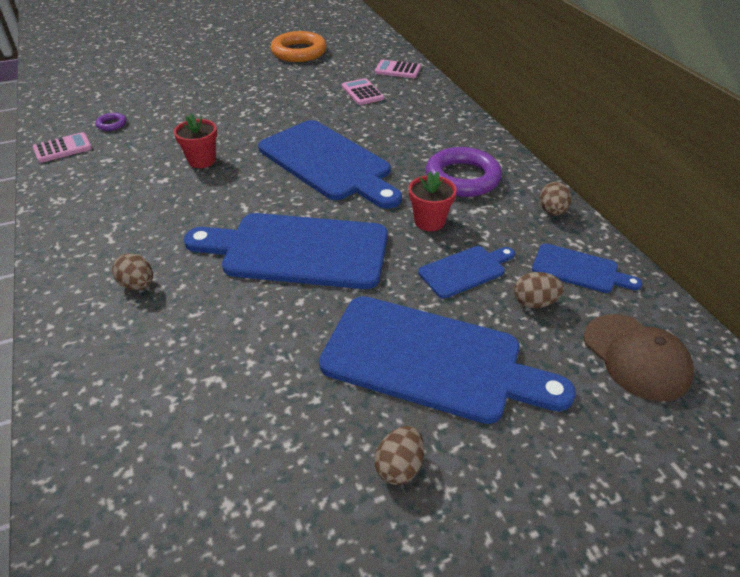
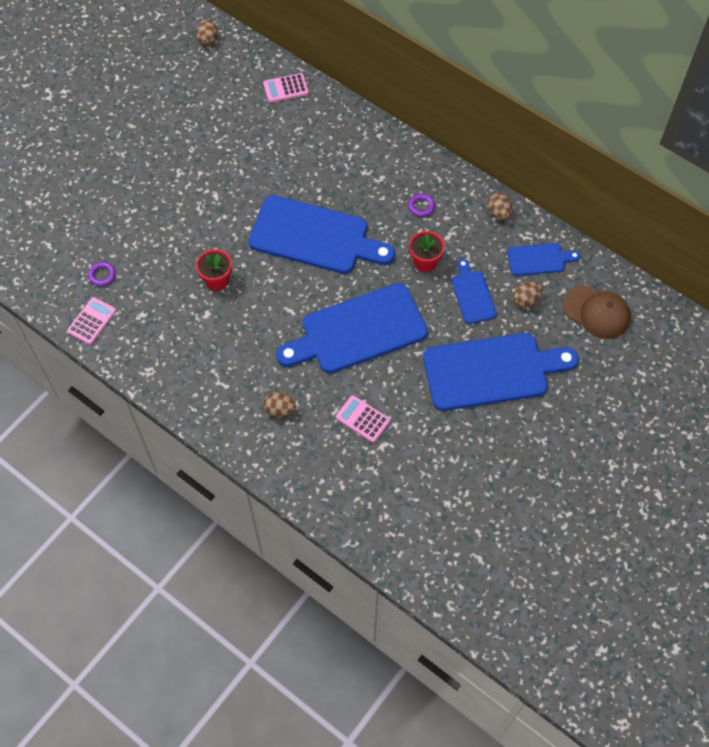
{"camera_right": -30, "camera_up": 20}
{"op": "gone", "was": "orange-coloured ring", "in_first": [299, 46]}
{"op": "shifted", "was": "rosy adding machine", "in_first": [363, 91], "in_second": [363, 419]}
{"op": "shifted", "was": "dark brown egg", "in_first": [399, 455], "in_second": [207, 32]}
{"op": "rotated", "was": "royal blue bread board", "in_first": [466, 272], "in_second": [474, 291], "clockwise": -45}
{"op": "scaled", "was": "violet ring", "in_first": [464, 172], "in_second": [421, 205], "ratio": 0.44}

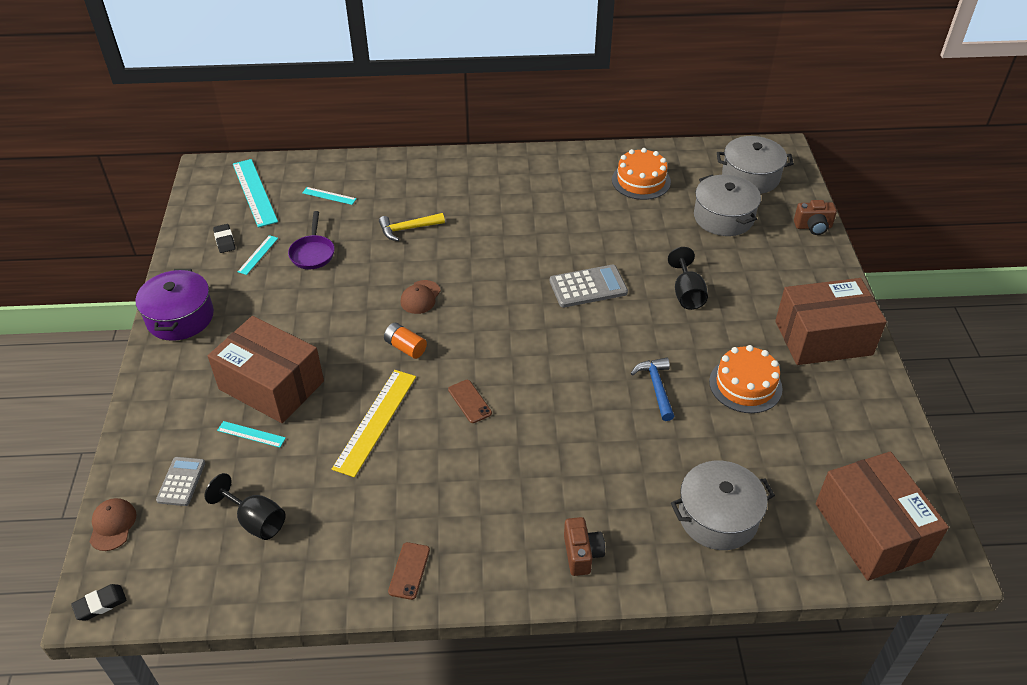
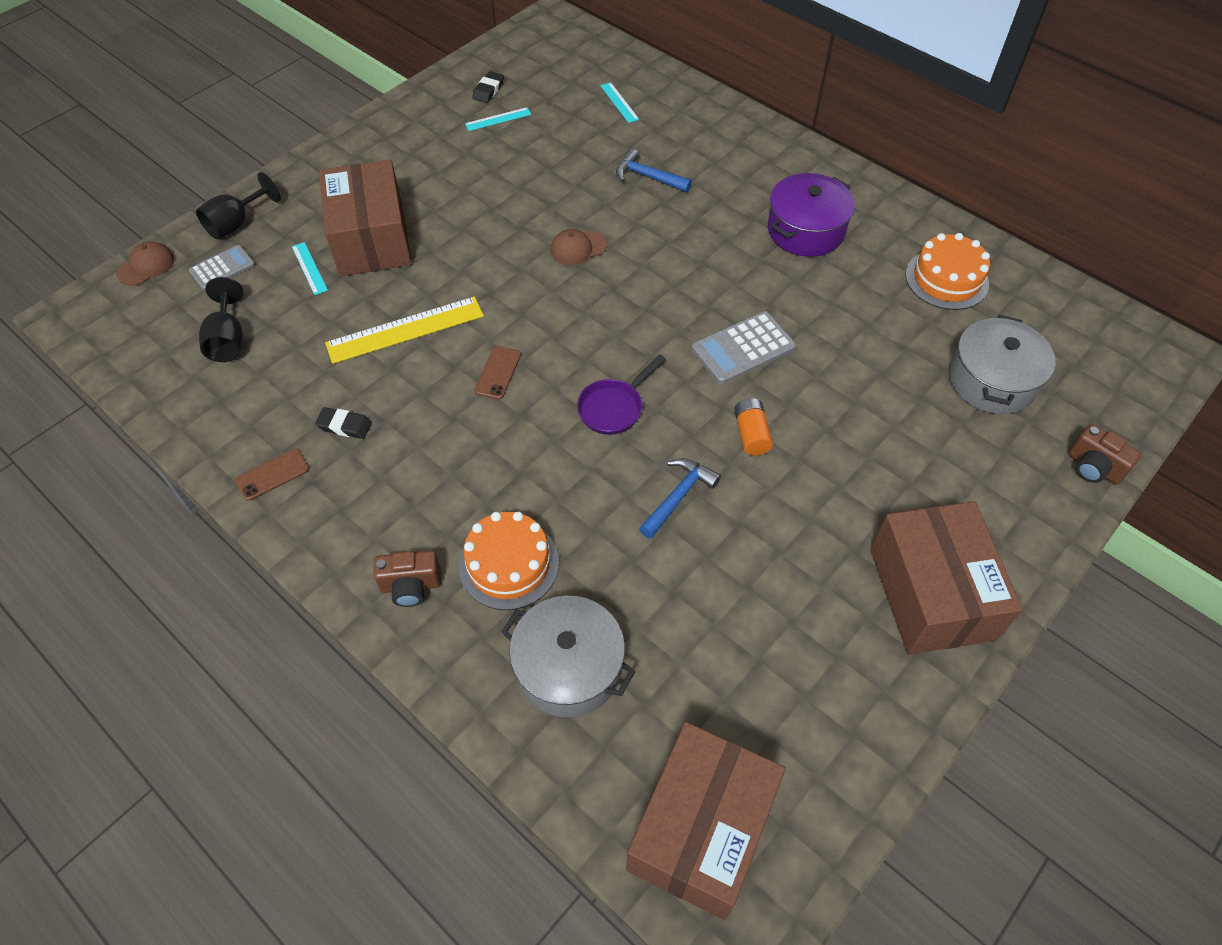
{"camera_right": 45, "camera_up": 10}
{"op": "gone", "was": "aqua ruler", "in_first": [255, 193]}
{"op": "gone", "was": "gray cooking pot", "in_first": [755, 165]}
{"op": "shifted", "was": "jet-black pencil eraser", "in_first": [99, 602], "in_second": [343, 423]}
{"op": "shifted", "was": "violet cooking pot", "in_first": [174, 305], "in_second": [811, 215]}
{"op": "shifted", "was": "violet skillet", "in_first": [311, 240], "in_second": [621, 394]}
{"op": "shifted", "was": "orange-coloured battery", "in_first": [405, 341], "in_second": [753, 427]}
{"op": "shifted", "was": "jet-black wine glass", "in_first": [688, 278], "in_second": [238, 205]}
{"op": "shifted", "was": "orange-coloured cake", "in_first": [746, 379], "in_second": [509, 560]}
{"op": "repainted", "was": "yellow carpenter's hammer", "now": "royal blue carpenter's hammer", "in_first": [412, 227], "in_second": [654, 170]}
{"op": "rotated", "was": "gray adding machine", "in_first": [589, 286], "in_second": [744, 347], "clockwise": 120}
{"op": "rotated", "was": "dark brown photo camera", "in_first": [584, 546], "in_second": [407, 578], "clockwise": 45}
{"op": "rotated", "was": "dark brown package", "in_first": [831, 321], "in_second": [946, 578], "clockwise": 45}

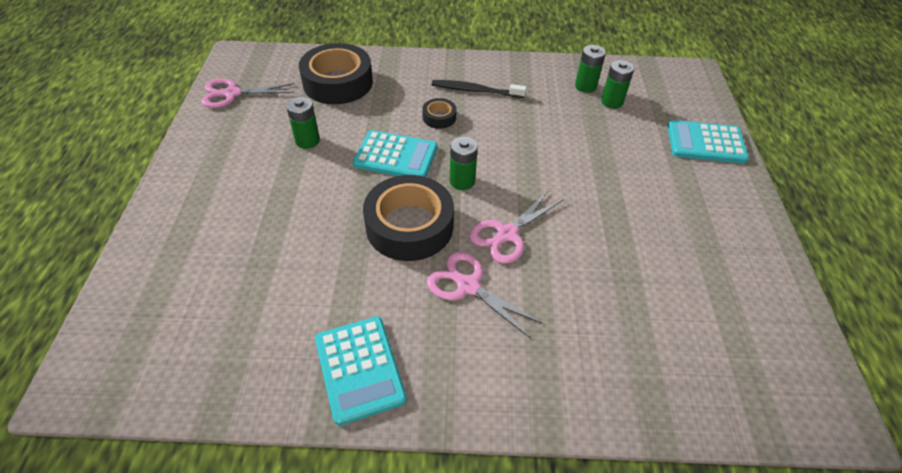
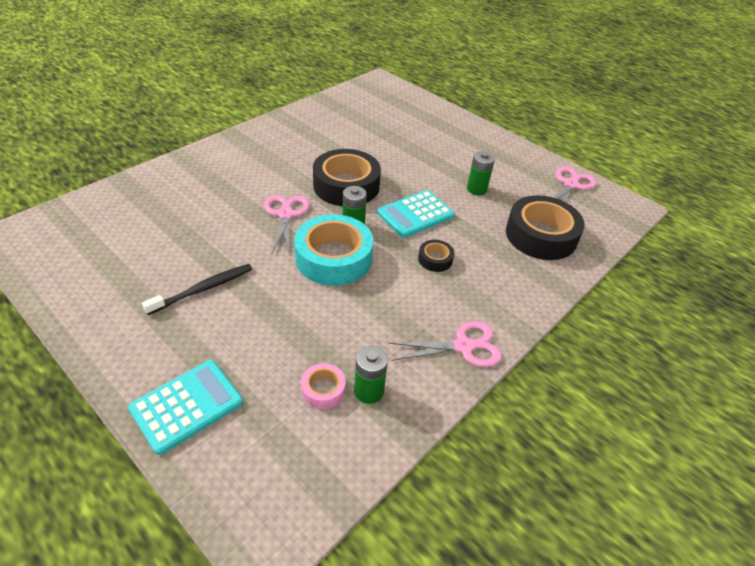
{"camera_right": 130, "camera_up": -5}
{"op": "gone", "was": "aqua adding machine", "in_first": [361, 371]}
{"op": "new", "now": "aqua sticky tape", "in_second": [333, 250]}
{"op": "shifted", "was": "rosy shears", "in_first": [485, 295], "in_second": [445, 344]}
{"op": "shifted", "was": "jet-black toothbrush", "in_first": [479, 89], "in_second": [197, 289]}
{"op": "swapped", "was": "leaf-green battery", "now": "rosy sticky tape", "in_first": [617, 84], "in_second": [323, 386]}

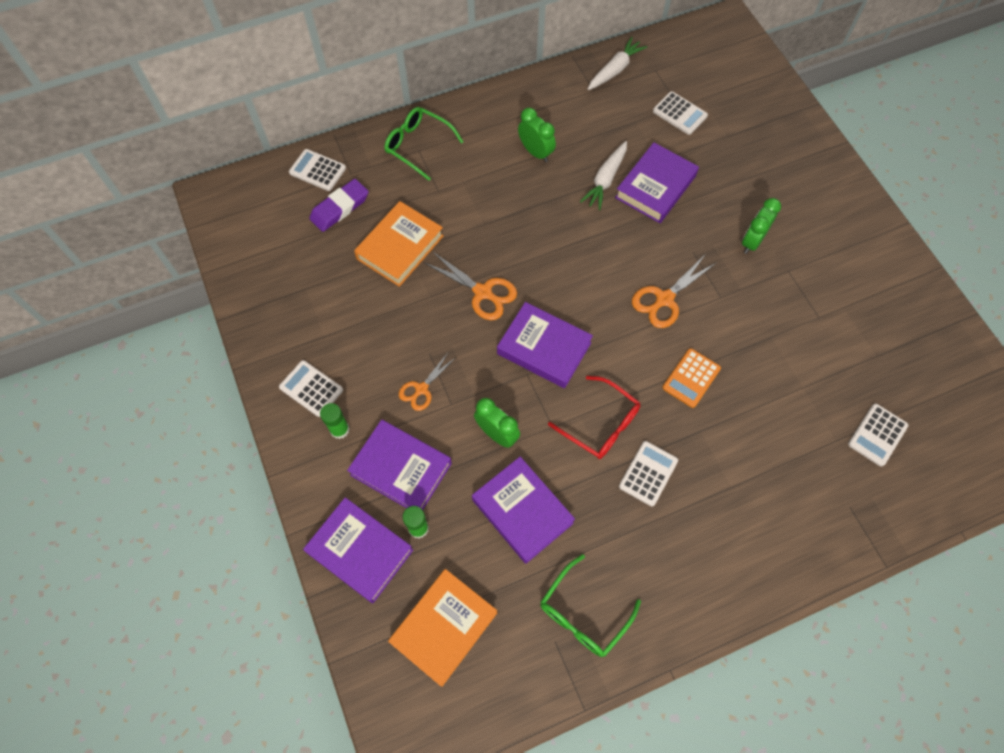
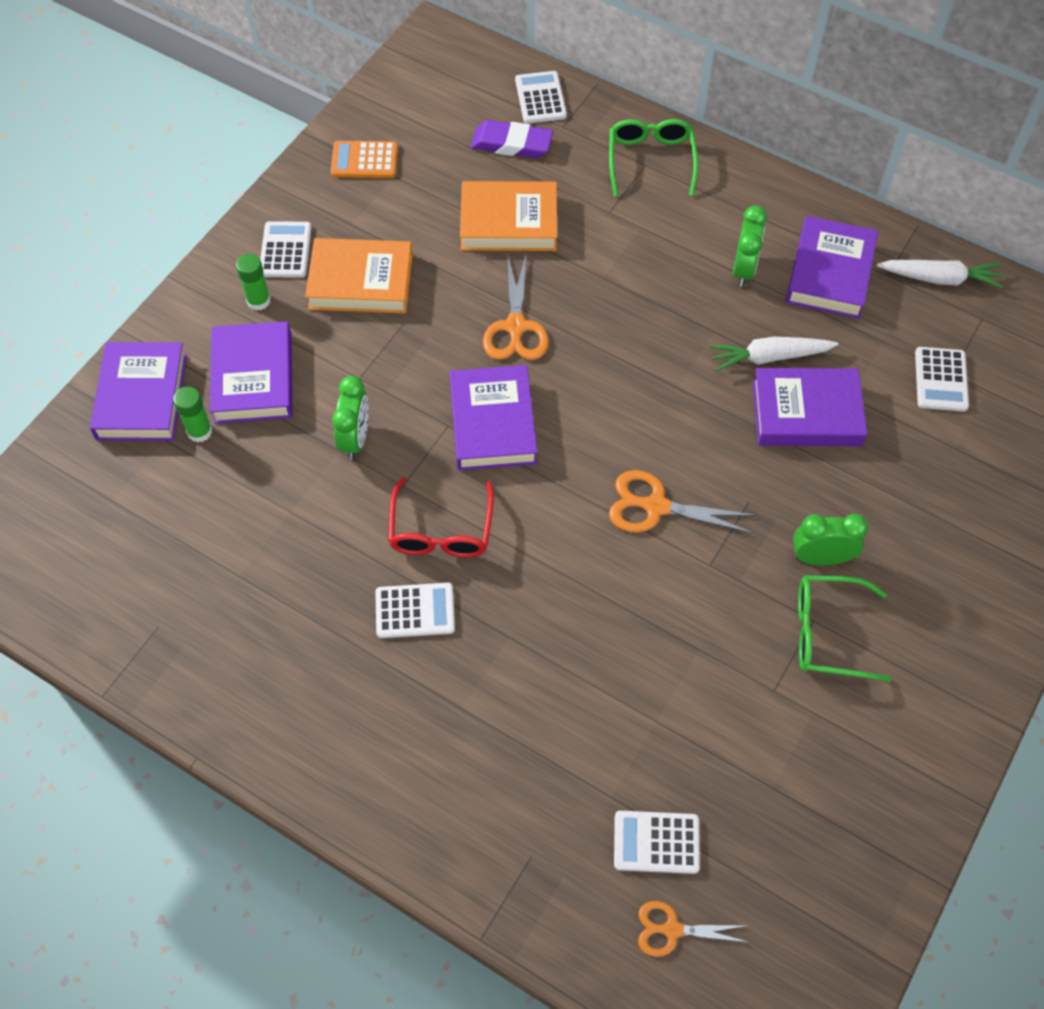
{"camera_right": 55, "camera_up": -5}
{"op": "shifted", "was": "orange-coloured hardcover", "in_first": [442, 628], "in_second": [358, 275]}
{"op": "shifted", "was": "orange-coloured shears", "in_first": [427, 382], "in_second": [692, 929]}
{"op": "shifted", "was": "violet hardcover", "in_first": [523, 510], "in_second": [832, 267]}
{"op": "shifted", "was": "leaf-green glasses", "in_first": [590, 605], "in_second": [845, 628]}
{"op": "shifted", "was": "orange-coloured adding machine", "in_first": [691, 378], "in_second": [364, 159]}

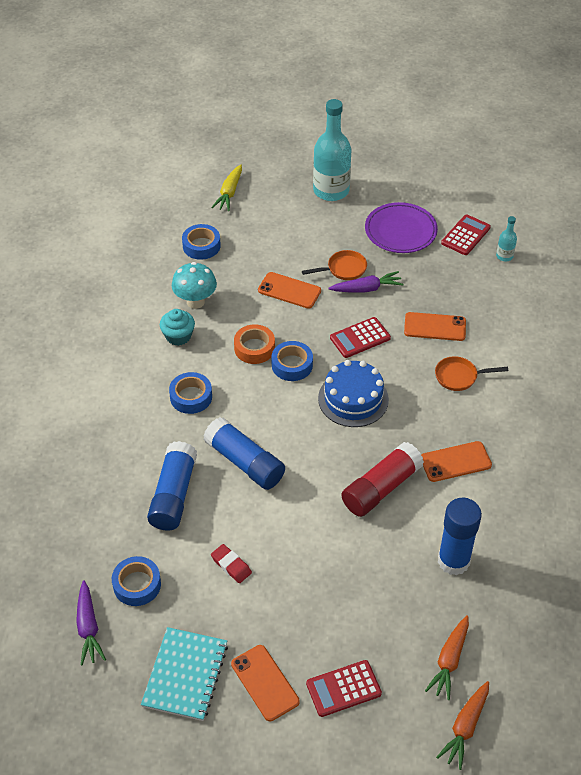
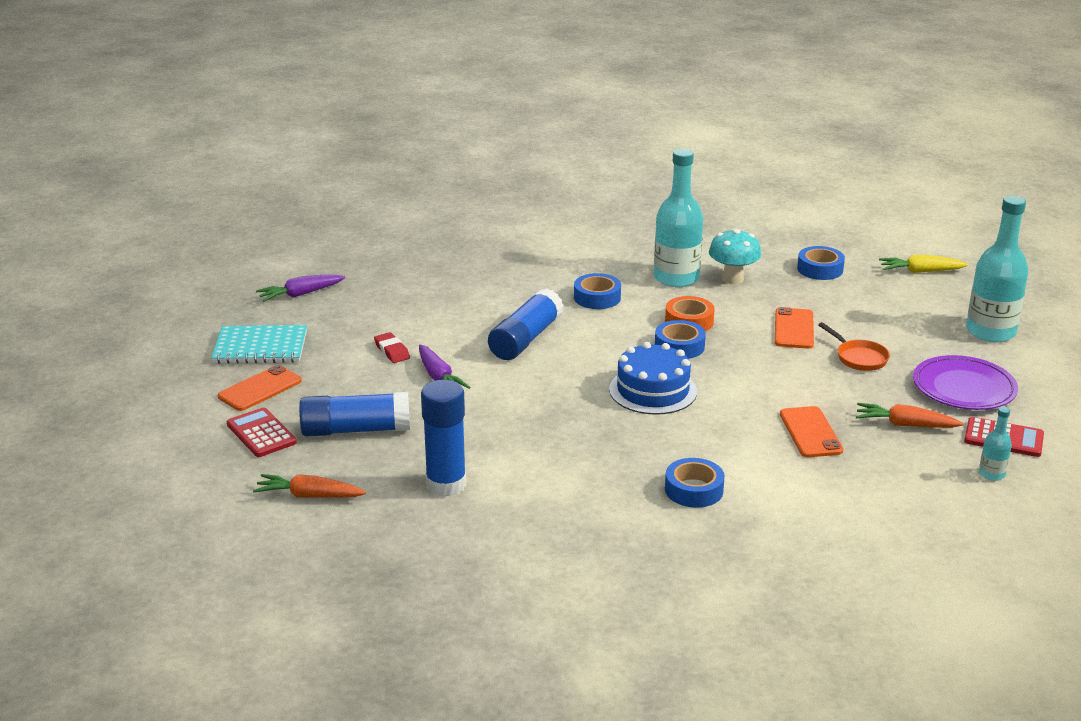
{"camera_right": 75, "camera_up": -20}
{"op": "gone", "was": "scarlet adding machine", "in_first": [360, 337]}
{"op": "gone", "was": "scarlet stick of glue", "in_first": [383, 479]}
{"op": "gone", "was": "orange-coloured phone", "in_first": [456, 461]}
{"op": "gone", "was": "orange-coloured skillet", "in_first": [471, 373]}
{"op": "shifted", "was": "royal blue sticky tape", "in_first": [136, 581], "in_second": [695, 483]}
{"op": "shifted", "was": "royal blue stick of glue", "in_first": [172, 486], "in_second": [354, 414]}
{"op": "shifted", "was": "violet carrot", "in_first": [366, 282], "in_second": [445, 367]}
{"op": "shifted", "was": "orange-coloured carrot", "in_first": [462, 725], "in_second": [910, 415]}
{"op": "swapped", "was": "aqua cupcake", "now": "aqua drink bottle", "in_first": [177, 327], "in_second": [678, 218]}
{"op": "rotated", "was": "scarlet pencil eraser", "in_first": [231, 563], "in_second": [392, 347], "clockwise": -60}

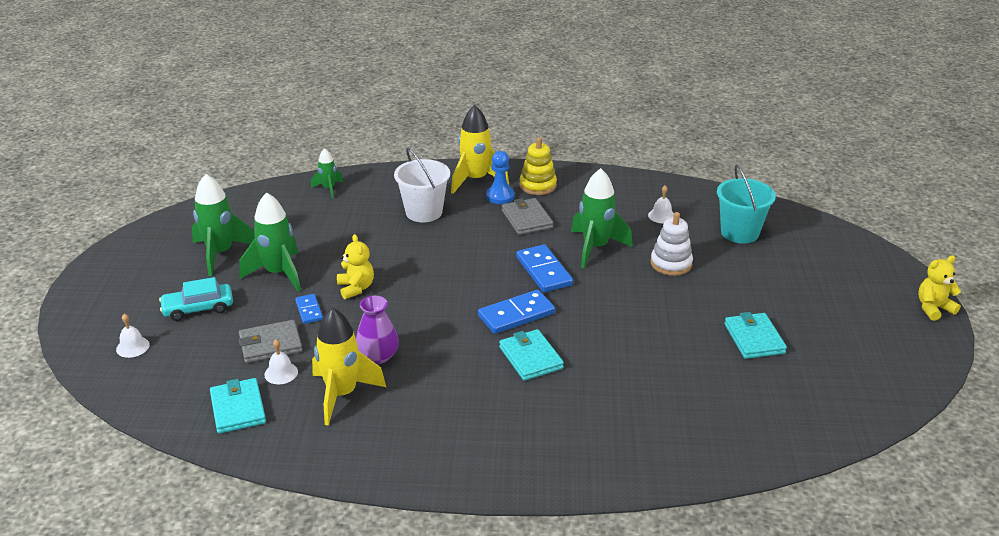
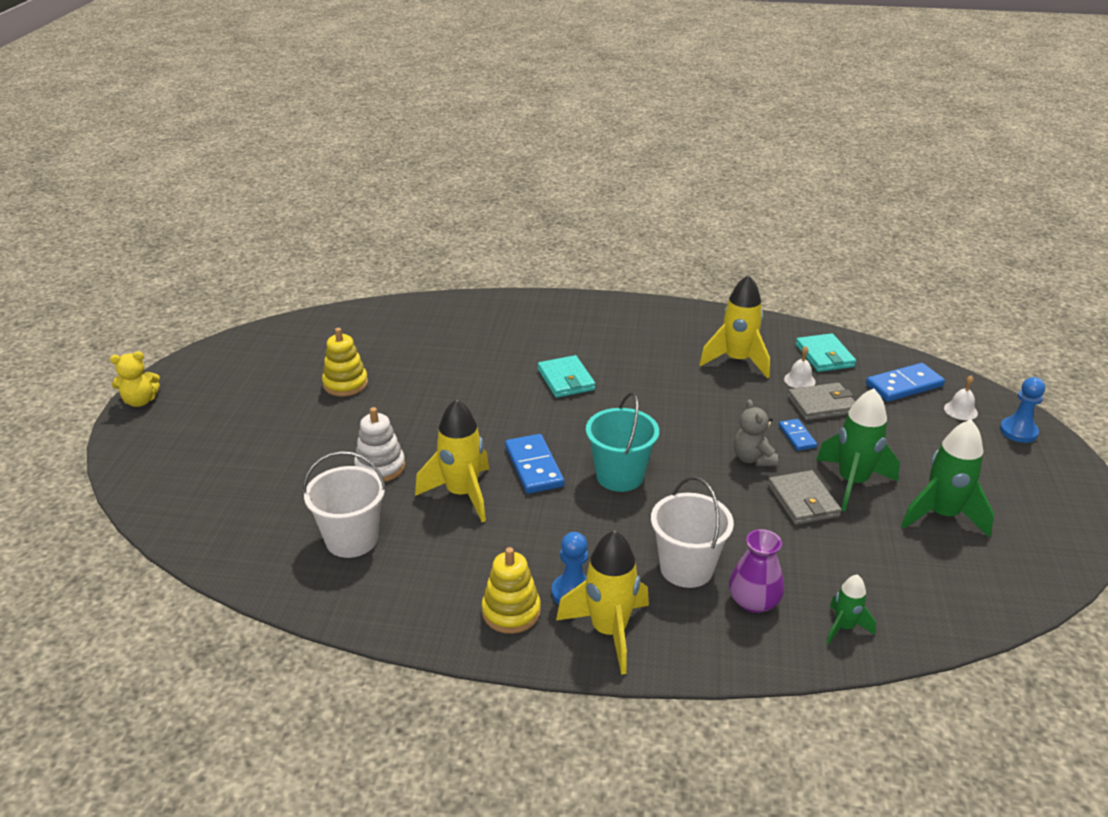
{"camera_right": -175, "camera_up": 0}
{"op": "gone", "was": "aqua automobile", "in_first": [196, 299]}
{"op": "new", "now": "royal blue chess pawn", "in_second": [1022, 410]}
{"op": "shifted", "was": "violet vase", "in_first": [377, 330], "in_second": [756, 571]}
{"op": "shifted", "was": "royal blue domino piece", "in_first": [516, 312], "in_second": [905, 382]}
{"op": "shifted", "was": "gray card wallet", "in_first": [527, 216], "in_second": [805, 497]}
{"op": "shifted", "was": "aqua sand bucket", "in_first": [746, 204], "in_second": [622, 442]}
{"op": "swapped", "was": "pure white hand bell", "now": "pure white sand bucket", "in_first": [661, 204], "in_second": [345, 504]}
{"op": "swapped", "was": "aqua card wallet", "now": "yellow ring stacker", "in_first": [755, 335], "in_second": [345, 362]}
{"op": "repainted", "was": "yellow teddy", "now": "gray teddy", "in_first": [355, 266], "in_second": [756, 432]}
{"op": "repainted", "was": "leaf-green toy rocket", "now": "yellow toy rocket", "in_first": [602, 218], "in_second": [452, 460]}

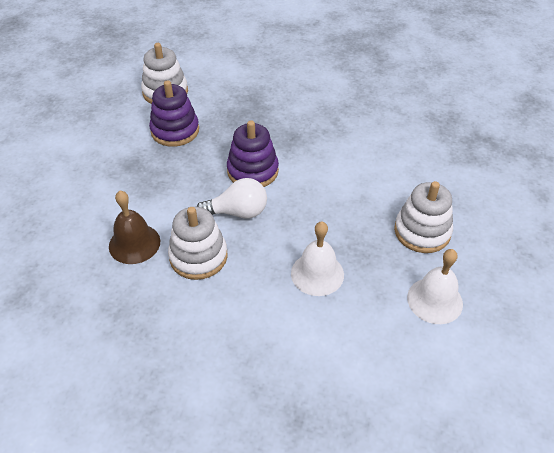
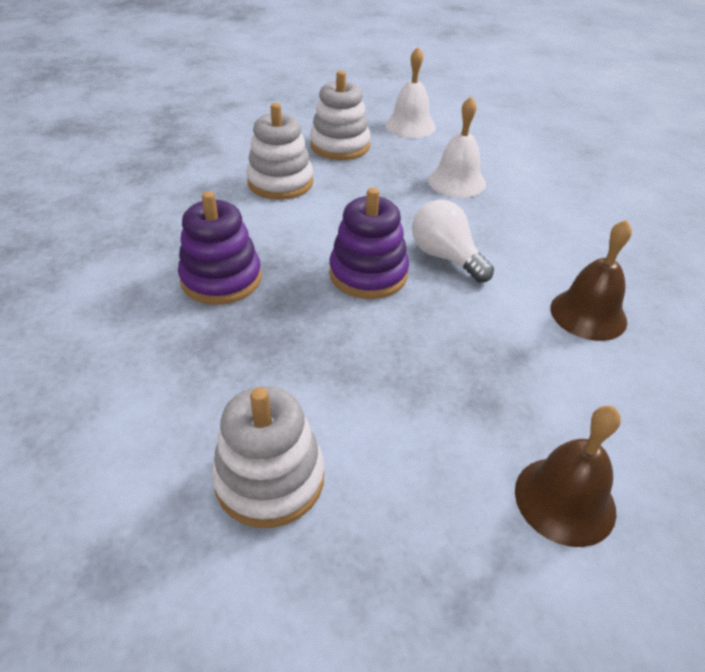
{"camera_right": -125, "camera_up": -5}
{"op": "new", "now": "dark brown hand bell", "in_second": [568, 476]}
{"op": "shifted", "was": "violet ring stacker", "in_first": [174, 113], "in_second": [220, 248]}
{"op": "shifted", "was": "pure white ring stacker", "in_first": [198, 243], "in_second": [279, 151]}

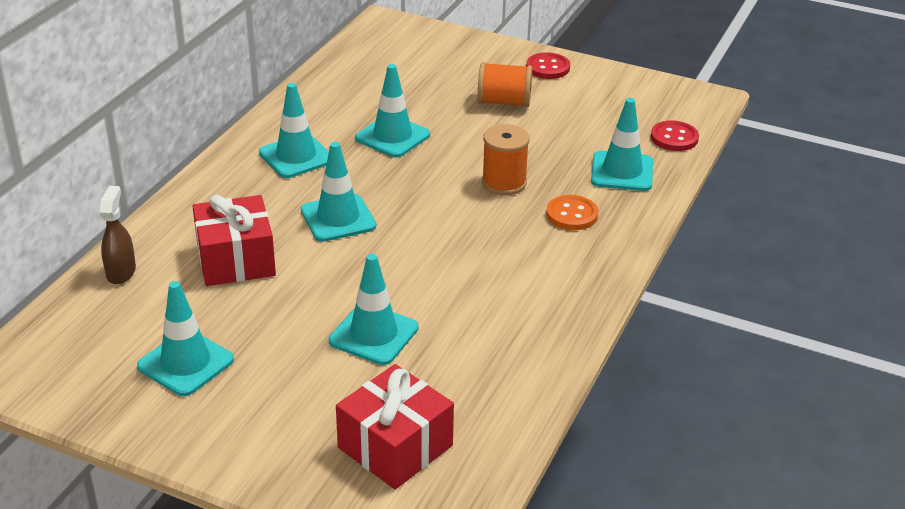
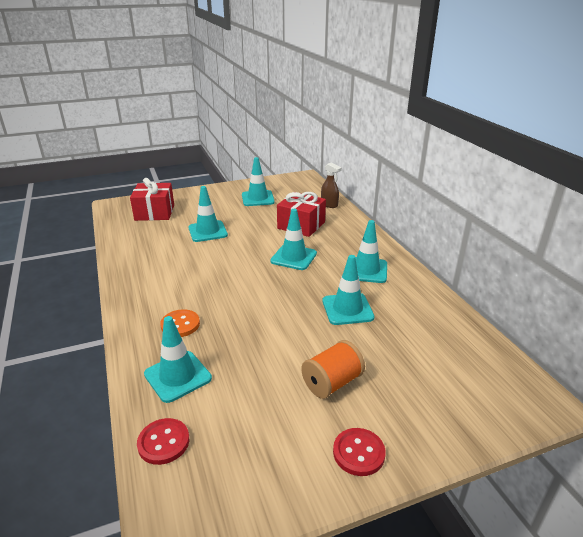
{"camera_right": 135, "camera_up": -5}
{"op": "gone", "was": "orange-coloured spool", "in_first": [506, 159]}

